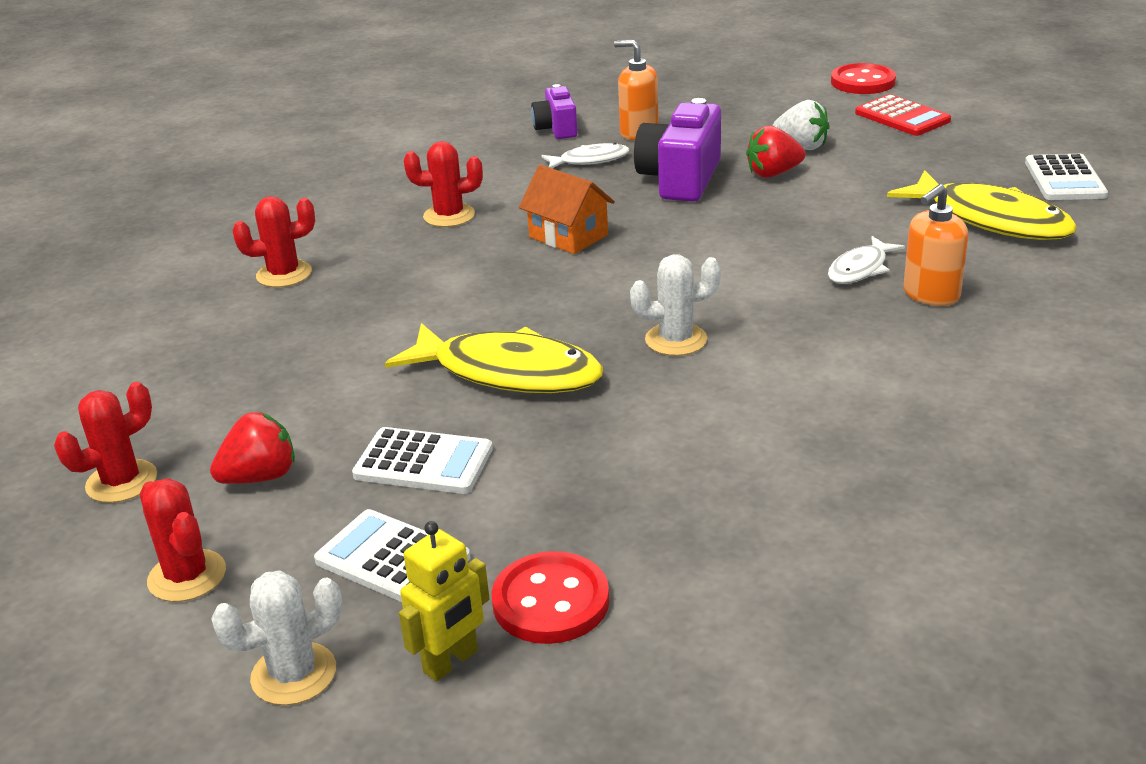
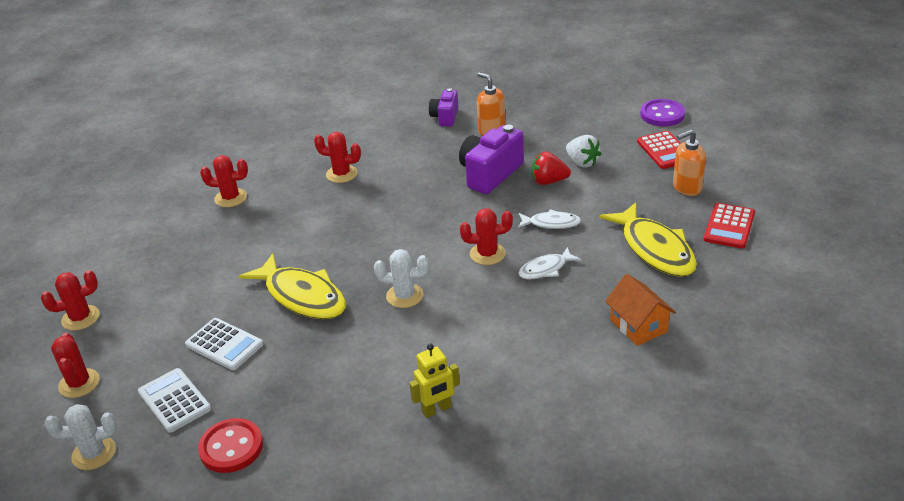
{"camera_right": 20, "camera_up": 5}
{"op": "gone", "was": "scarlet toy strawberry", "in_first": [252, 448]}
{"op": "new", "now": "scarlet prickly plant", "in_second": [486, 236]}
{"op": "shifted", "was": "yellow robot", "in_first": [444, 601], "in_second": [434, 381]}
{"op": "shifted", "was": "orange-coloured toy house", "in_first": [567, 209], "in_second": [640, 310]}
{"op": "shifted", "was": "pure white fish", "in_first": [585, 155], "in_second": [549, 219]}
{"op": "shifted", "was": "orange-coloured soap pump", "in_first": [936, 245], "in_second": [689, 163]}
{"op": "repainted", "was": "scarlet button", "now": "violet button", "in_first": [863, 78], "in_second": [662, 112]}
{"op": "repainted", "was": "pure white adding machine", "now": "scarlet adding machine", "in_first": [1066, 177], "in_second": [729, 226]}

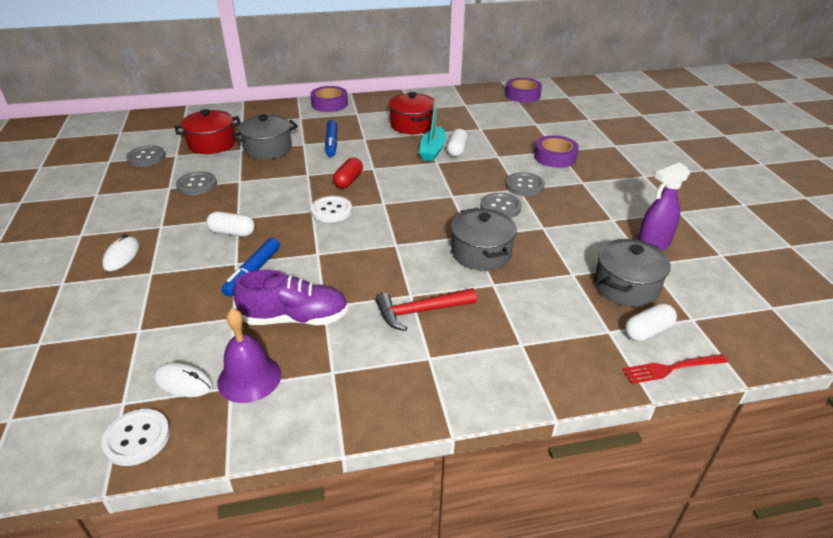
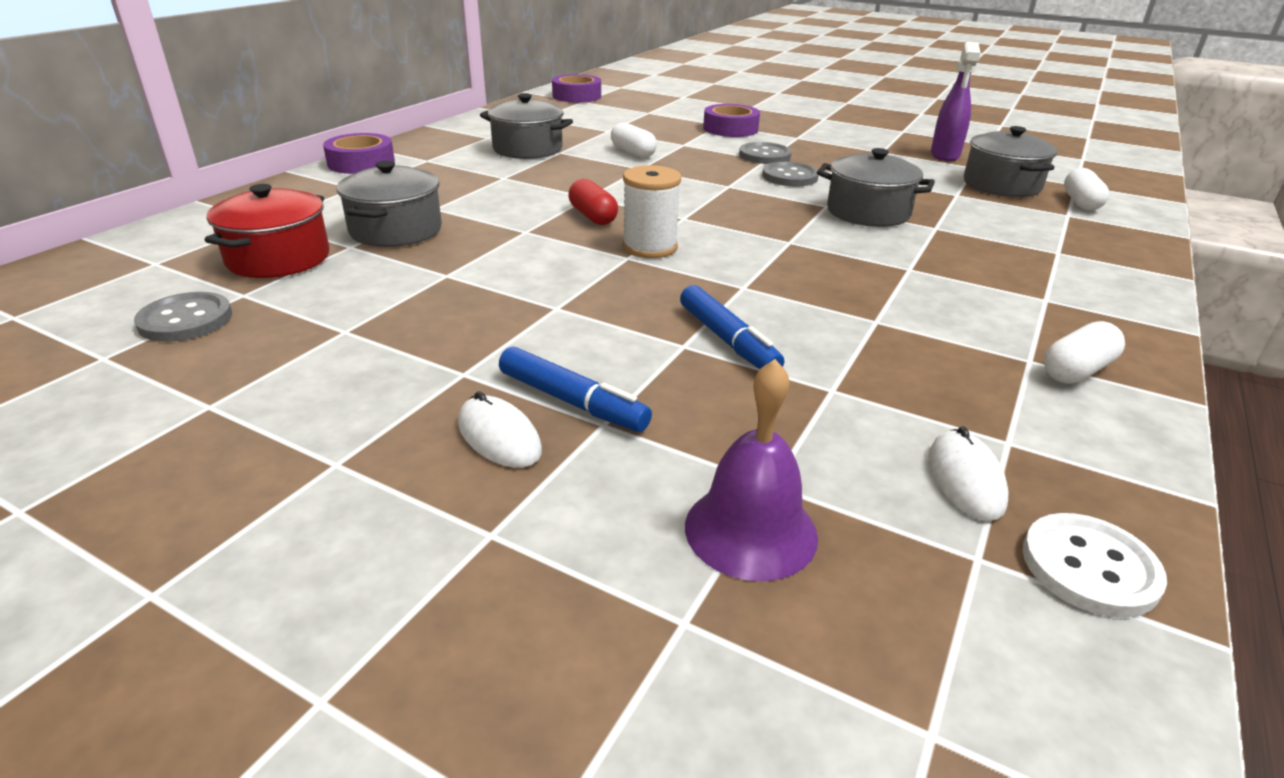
{"camera_right": -50, "camera_up": -5}
{"op": "gone", "was": "gray button", "in_first": [196, 183]}
{"op": "gone", "was": "violet lace-up shoe", "in_first": [290, 297]}
{"op": "gone", "was": "scarlet carpenter's hammer", "in_first": [426, 309]}
{"op": "gone", "was": "aqua sailboat", "in_first": [432, 129]}
{"op": "gone", "was": "scarlet fork", "in_first": [675, 369]}
{"op": "shifted", "was": "pure white pill shape", "in_first": [230, 224], "in_second": [1084, 352]}
{"op": "shifted", "was": "violet hand bell", "in_first": [249, 355], "in_second": [751, 470]}
{"op": "shifted", "was": "royal blue felt pen", "in_first": [331, 138], "in_second": [575, 389]}
{"op": "swapped", "was": "pure white button", "now": "pure white spool", "in_first": [331, 209], "in_second": [651, 211]}
{"op": "repainted", "was": "scarlet cooking pot", "now": "gray cooking pot", "in_first": [411, 113], "in_second": [526, 126]}
{"op": "rotated", "was": "pure white mouse", "in_first": [183, 379], "in_second": [968, 473], "clockwise": -60}

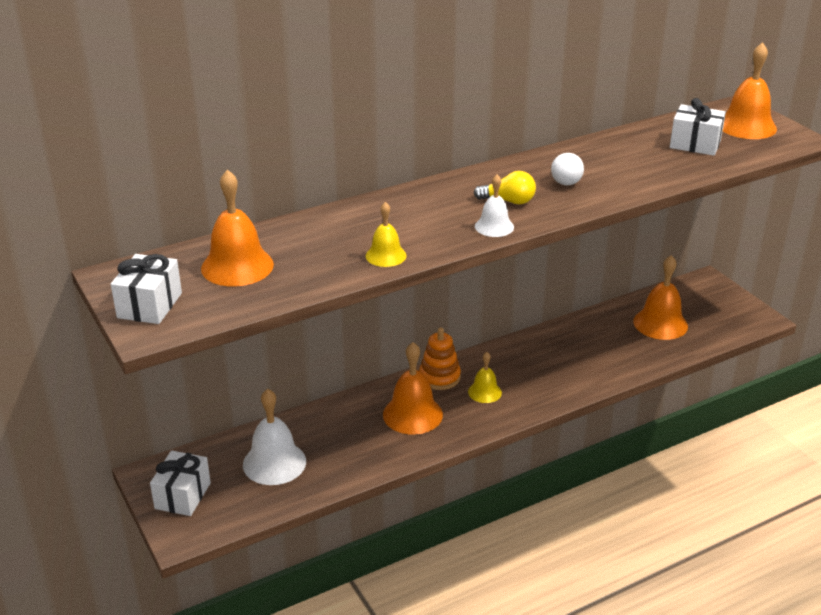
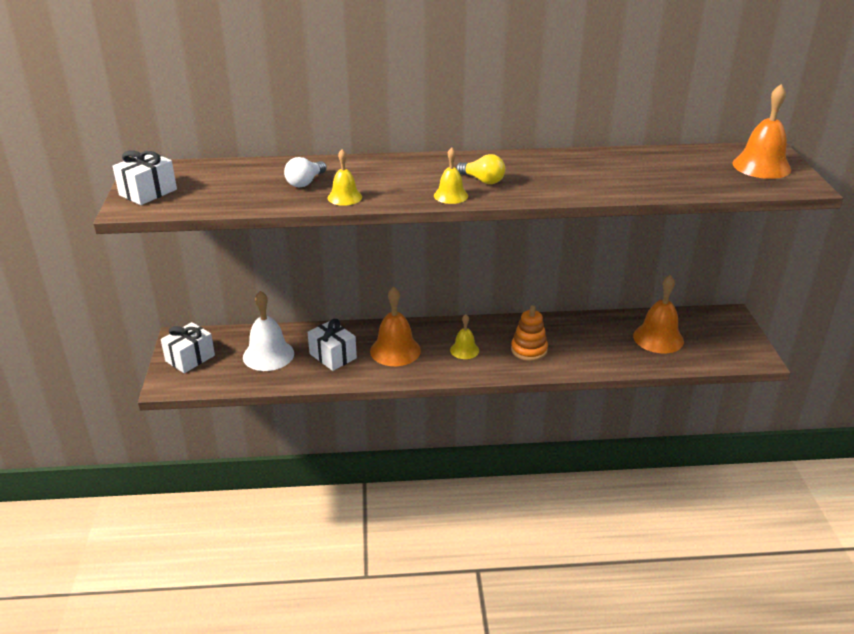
{"camera_right": 25, "camera_up": 0}
{"op": "gone", "was": "orange-coloured hand bell", "in_first": [237, 228]}
{"op": "shifted", "was": "orange-coloured ring stacker", "in_first": [440, 359], "in_second": [529, 333]}
{"op": "shifted", "was": "pure white light bulb", "in_first": [567, 169], "in_second": [305, 172]}
{"op": "shifted", "was": "pure white present", "in_first": [698, 127], "in_second": [332, 345]}
{"op": "repainted", "was": "pure white hand bell", "now": "yellow hand bell", "in_first": [494, 205], "in_second": [451, 176]}

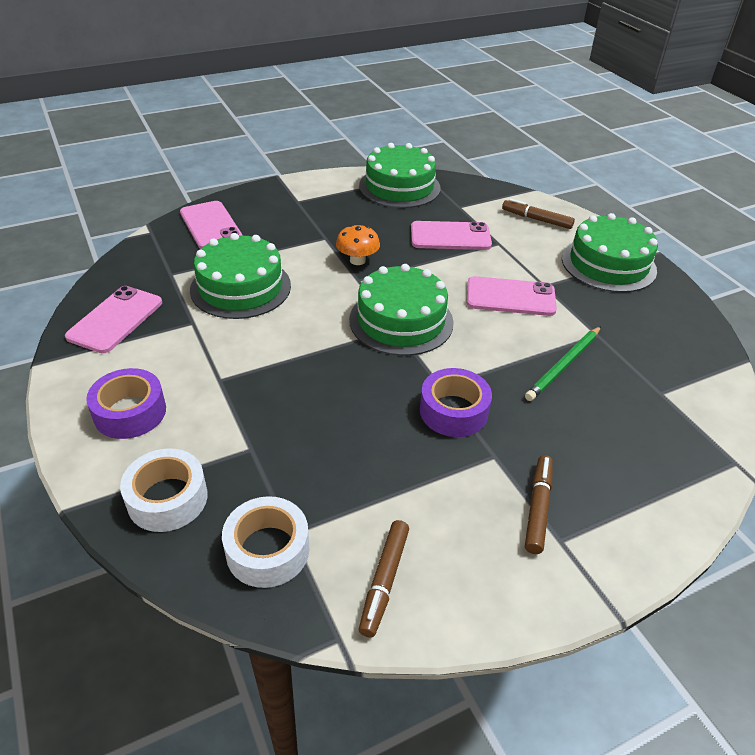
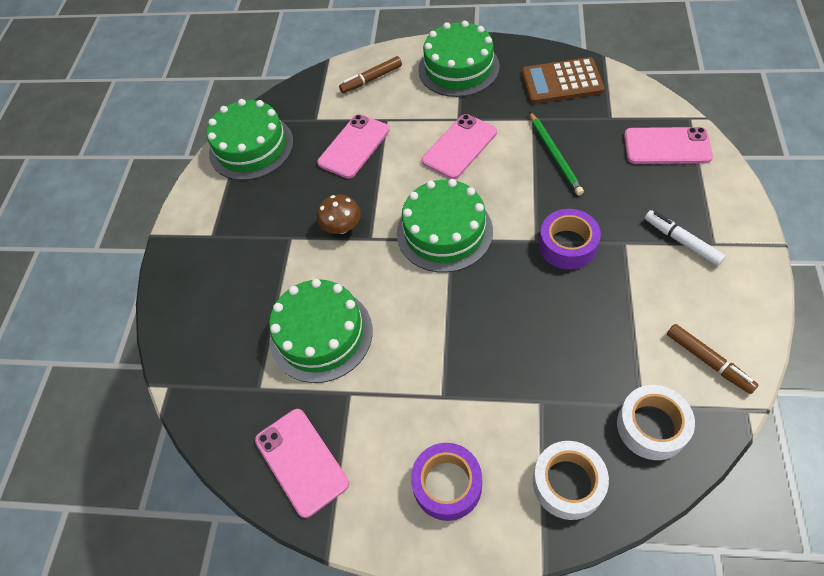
{"camera_right": -50, "camera_up": 15}
{"op": "new", "now": "dark brown adding machine", "in_second": [563, 80]}
{"op": "shifted", "was": "rosy phone", "in_first": [211, 225], "in_second": [668, 145]}
{"op": "repainted", "was": "orange-coloured toadstool", "now": "dark brown toadstool", "in_first": [358, 245], "in_second": [339, 214]}
{"op": "repainted", "was": "dark brown felt pen", "now": "pure white felt pen", "in_first": [539, 504], "in_second": [685, 238]}

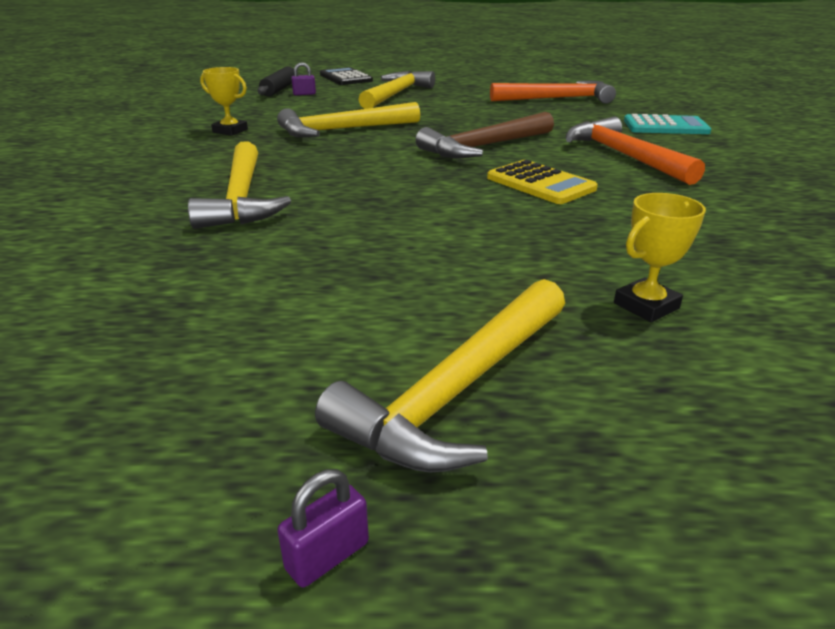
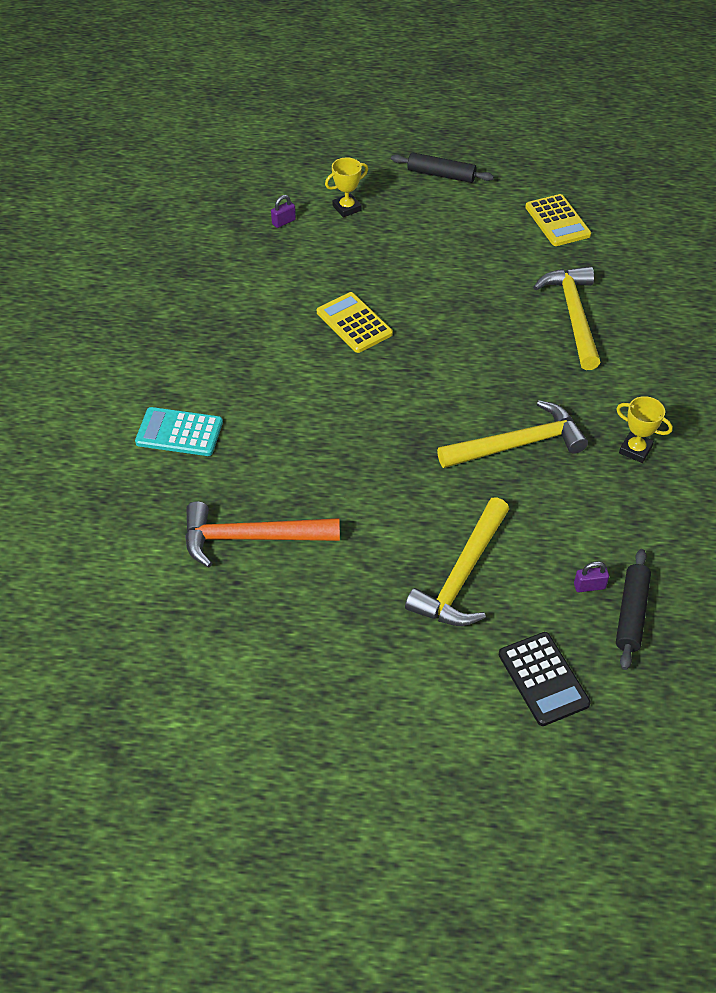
{"camera_right": -175, "camera_up": 20}
{"op": "gone", "was": "dark brown carpenter's hammer", "in_first": [485, 135]}
{"op": "gone", "was": "orange-coloured carpenter's hammer", "in_first": [635, 150]}
{"op": "new", "now": "yellow adding machine", "in_second": [558, 220]}
{"op": "shifted", "was": "violet lock", "in_first": [323, 528], "in_second": [283, 211]}
{"op": "swapped", "was": "yellow carpenter's hammer", "now": "jet-black pastry roller", "in_first": [440, 376], "in_second": [442, 167]}

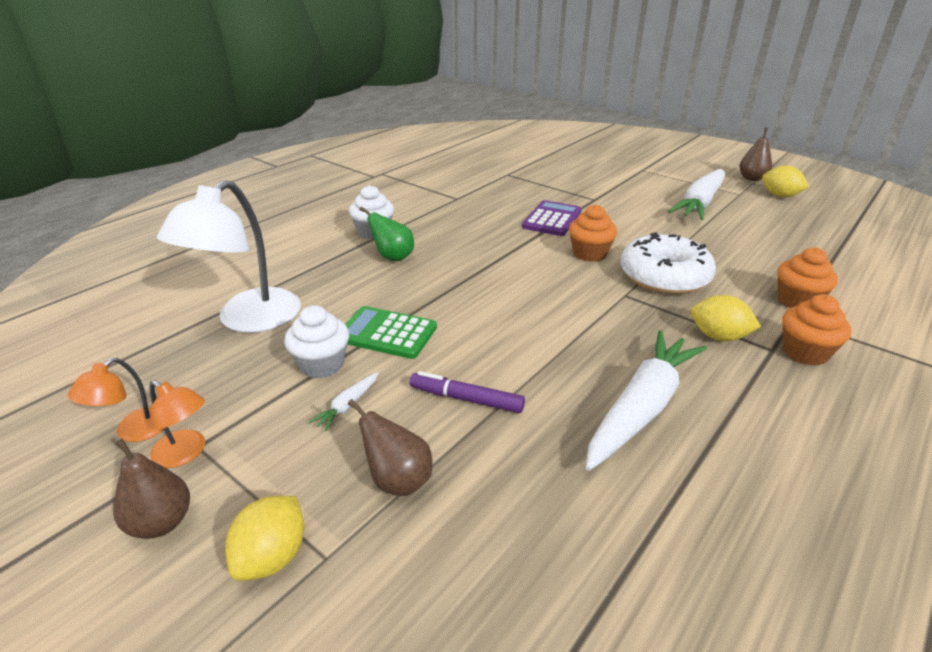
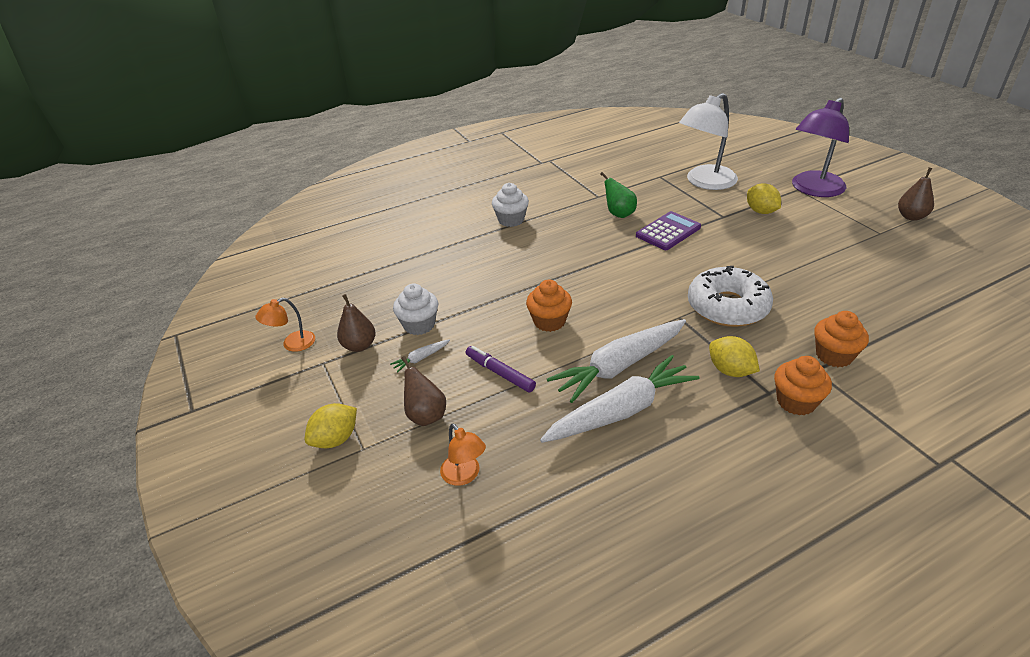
{"camera_right": 25, "camera_up": 5}
{"op": "gone", "was": "leaf-green adding machine", "in_first": [391, 332]}
{"op": "new", "now": "violet reading lamp", "in_second": [820, 147]}
{"op": "shifted", "was": "dark brown pear fruit", "in_first": [151, 489], "in_second": [356, 323]}
{"op": "shifted", "was": "orange-coloured reading lamp", "in_first": [177, 424], "in_second": [463, 454]}
{"op": "shifted", "was": "pure white reading lamp", "in_first": [229, 256], "in_second": [708, 141]}
{"op": "shifted", "was": "leaf-green pear fruit", "in_first": [386, 234], "in_second": [618, 195]}
{"op": "shifted", "was": "orange-coloured cupcake", "in_first": [593, 233], "in_second": [549, 306]}
{"op": "shifted", "was": "pure white carrot", "in_first": [696, 194], "in_second": [616, 361]}
{"op": "shifted", "was": "yellow lemon", "in_first": [785, 181], "in_second": [764, 198]}

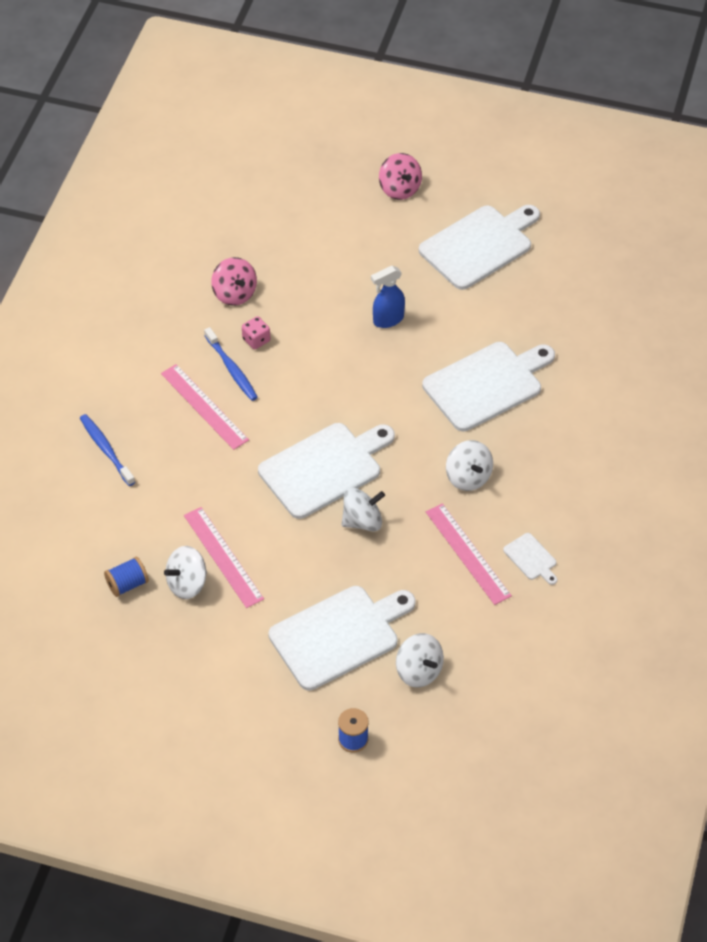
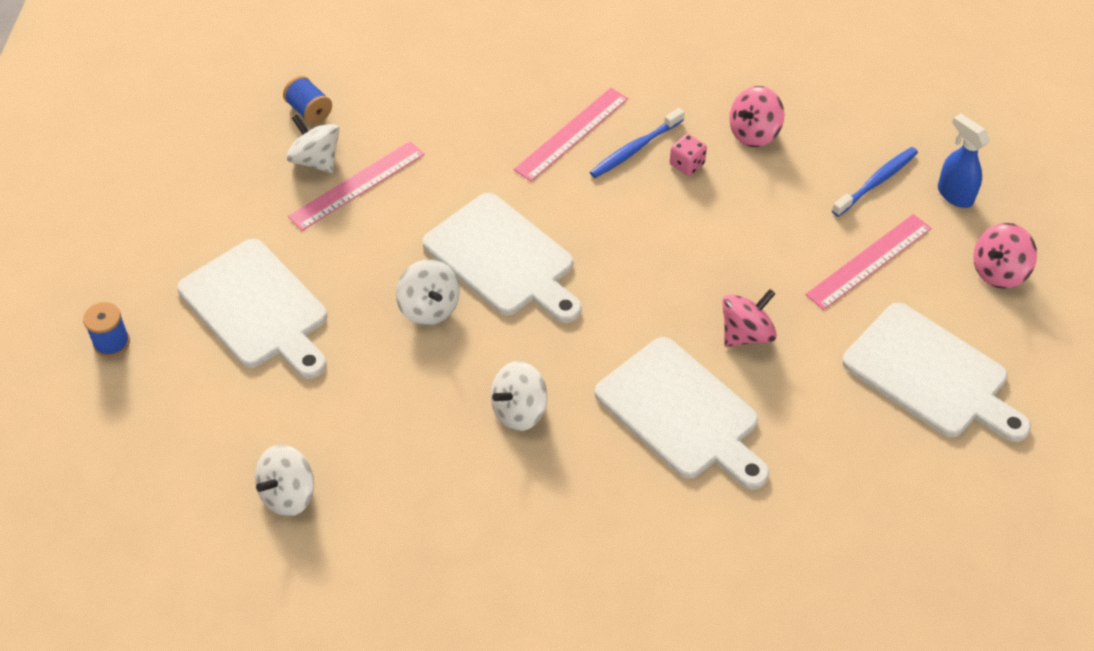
{"camera_right": 80, "camera_up": 0}
{"op": "gone", "was": "pure white bread board", "in_first": [530, 559]}
{"op": "new", "now": "rosy spinning top", "in_second": [749, 318]}
{"op": "shifted", "was": "royal blue toothbrush", "in_first": [107, 450], "in_second": [875, 182]}
{"op": "shifted", "was": "royal blue spray cleaner", "in_first": [388, 297], "in_second": [964, 160]}
{"op": "shifted", "was": "pure white spinning top", "in_first": [420, 660], "in_second": [284, 481]}
{"op": "shifted", "was": "rosy ruler", "in_first": [469, 554], "in_second": [868, 262]}

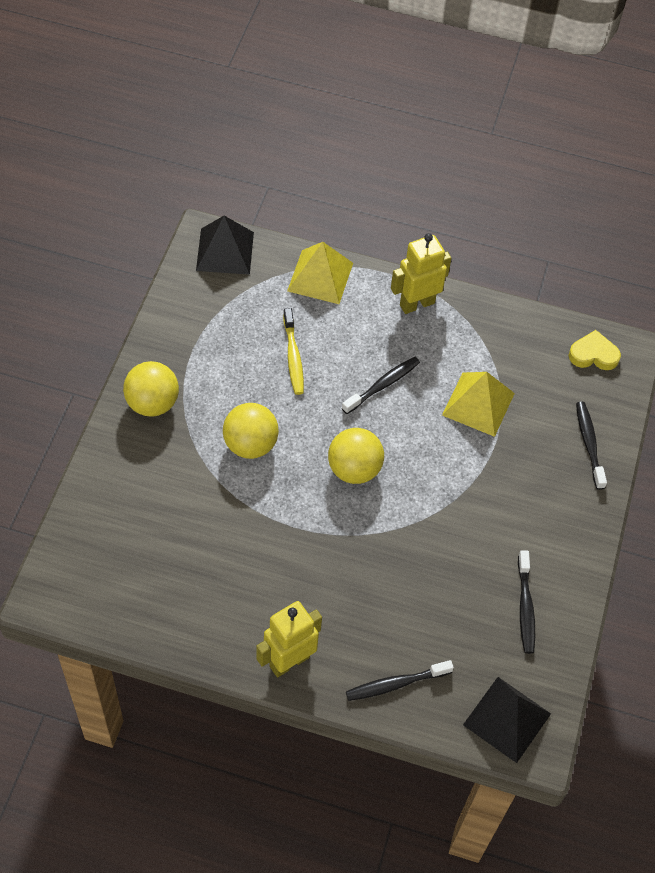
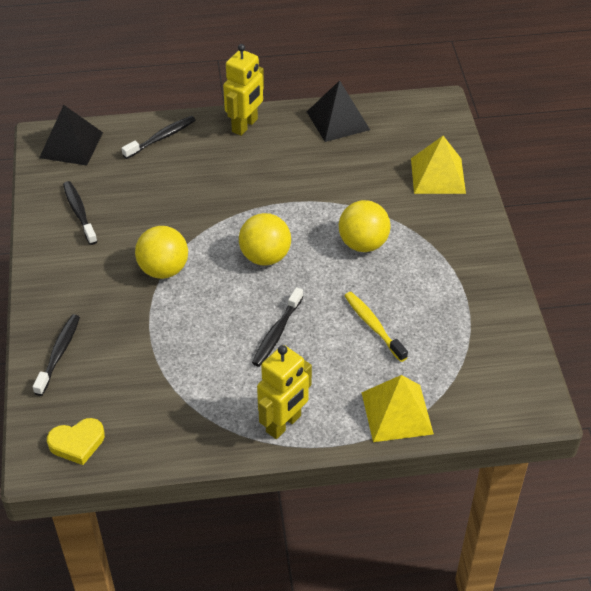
{"camera_right": 160, "camera_up": -10}
{"op": "shifted", "was": "yellow ball", "in_first": [151, 389], "in_second": [161, 252]}
{"op": "shifted", "was": "jet-black pyramid", "in_first": [225, 245], "in_second": [338, 111]}
{"op": "shifted", "was": "yellow pyramid", "in_first": [478, 404], "in_second": [438, 165]}
{"op": "rotated", "was": "jet-black toothbrush", "in_first": [591, 446], "in_second": [56, 355], "clockwise": -135}

